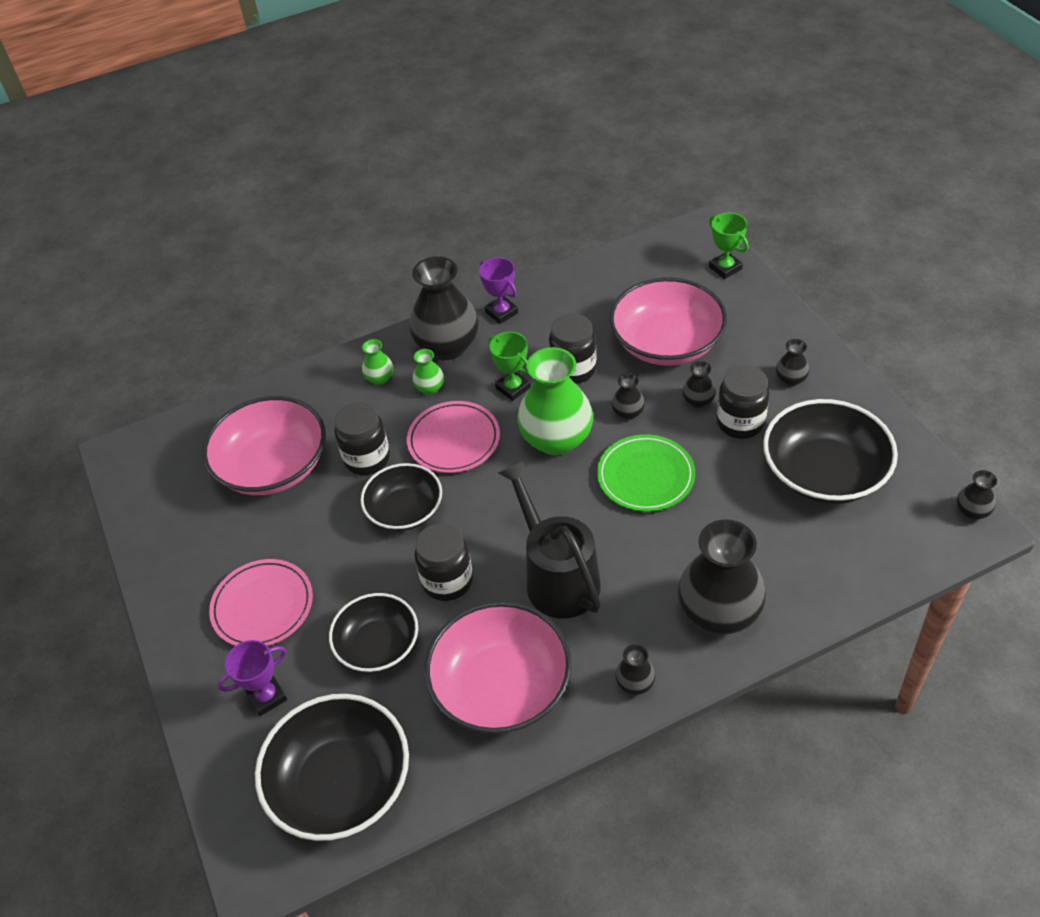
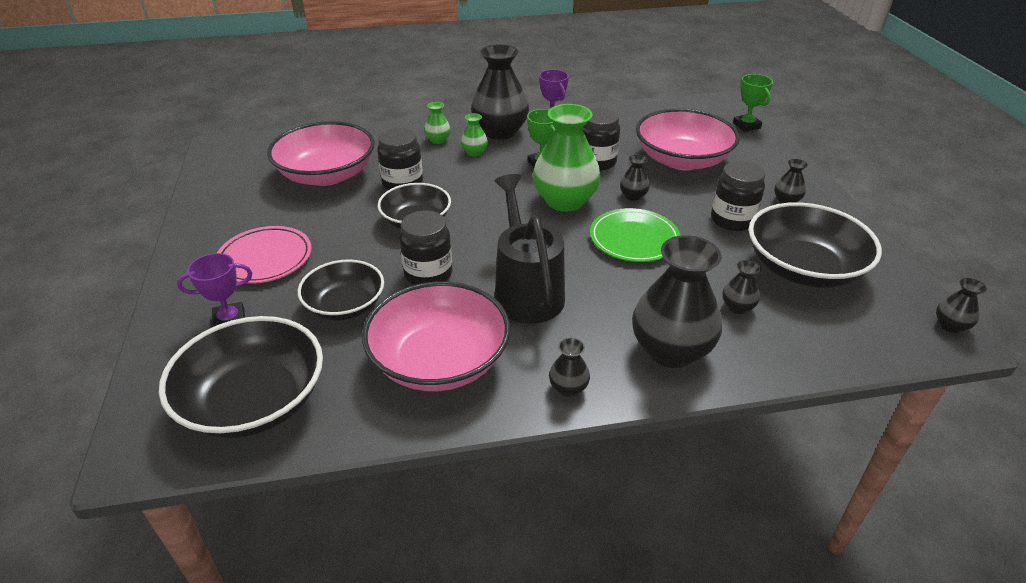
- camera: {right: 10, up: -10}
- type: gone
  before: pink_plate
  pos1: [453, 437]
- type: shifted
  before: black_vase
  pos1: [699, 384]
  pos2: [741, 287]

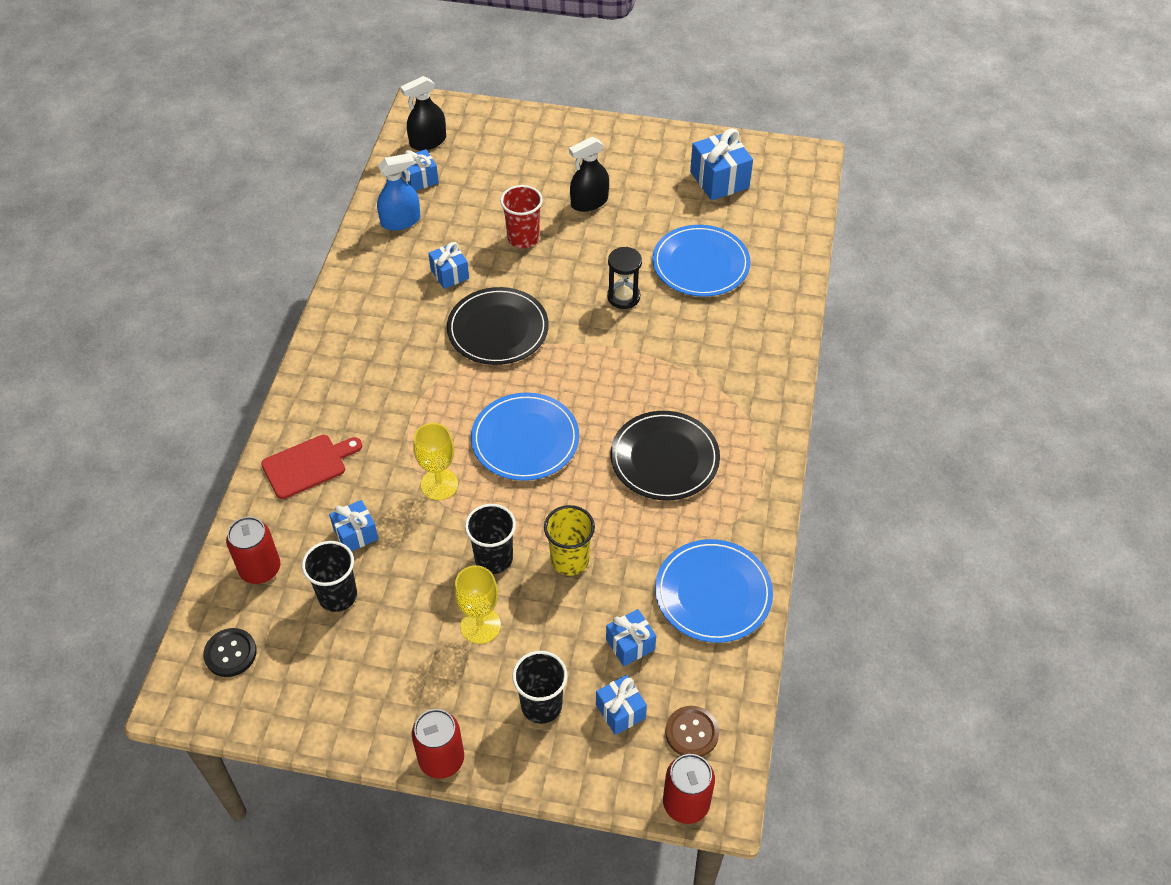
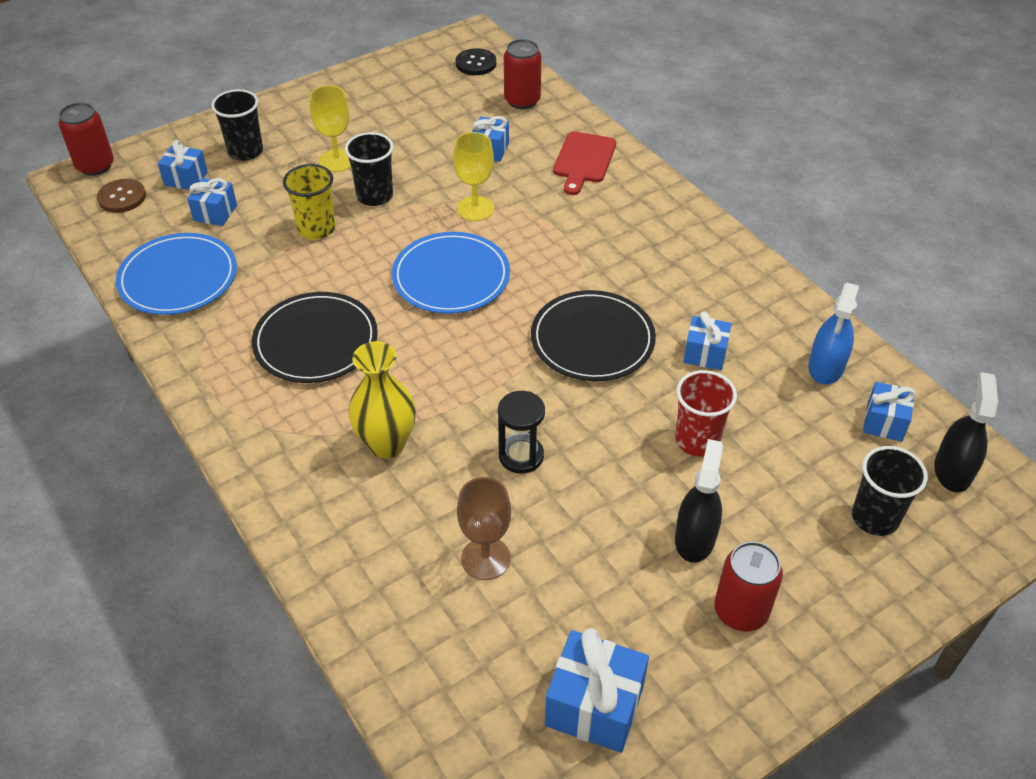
- camera: {right: 135, up: -5}
- type: shifted
  before: black_cup
  pos1: [329, 576]
  pos2: [890, 491]
- type: shifted
  before: red_can
  pos1: [438, 744]
  pos2: [748, 586]
- type: swapped
  before: blue_plate
  after: brown_goblet
  pos1: [701, 261]
  pos2: [484, 528]
- type: new
  after: yellow_vase
  pos2: [382, 399]

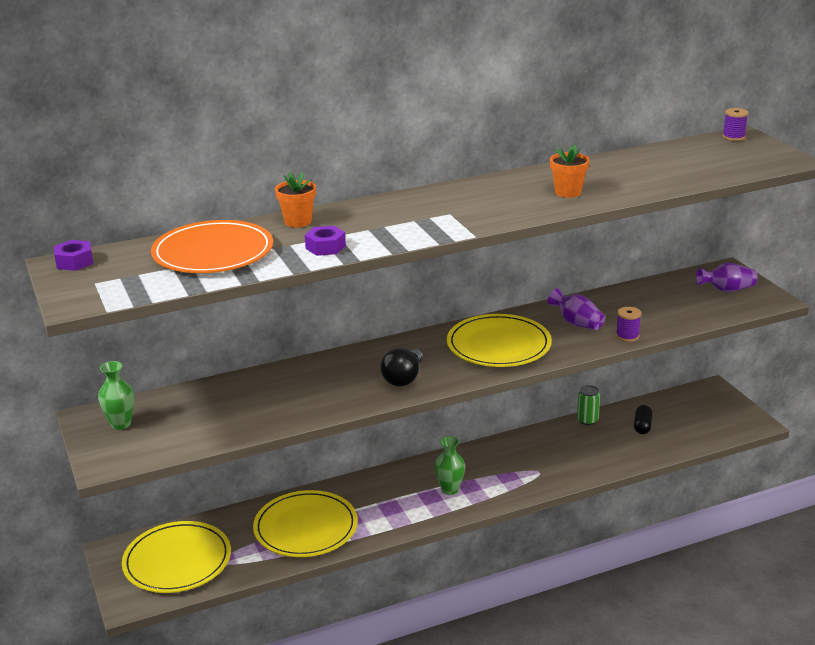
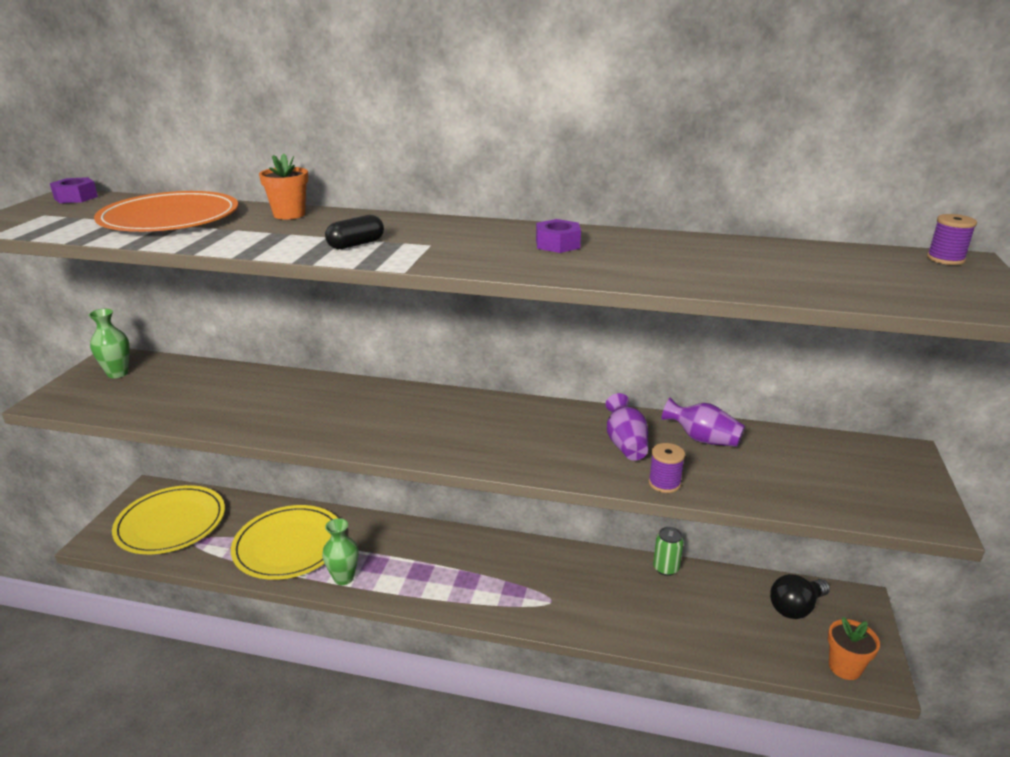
- camera: {right: 35, up: 0}
- type: shifted
  before: purple_nut
  pos1: [325, 241]
  pos2: [558, 236]
- type: shifted
  before: black_light_bulb
  pos1: [401, 367]
  pos2: [800, 596]
- type: shifted
  before: green_vase
  pos1: [450, 465]
  pos2: [340, 551]
- type: gone
  before: yellow_plate
  pos1: [499, 340]
- type: shifted
  before: orange_flower_pot
  pos1: [570, 171]
  pos2: [854, 648]
- type: shifted
  before: black_capsule
  pos1: [643, 419]
  pos2: [354, 232]
- type: shifted
  before: purple_vase
  pos1: [726, 277]
  pos2: [703, 422]

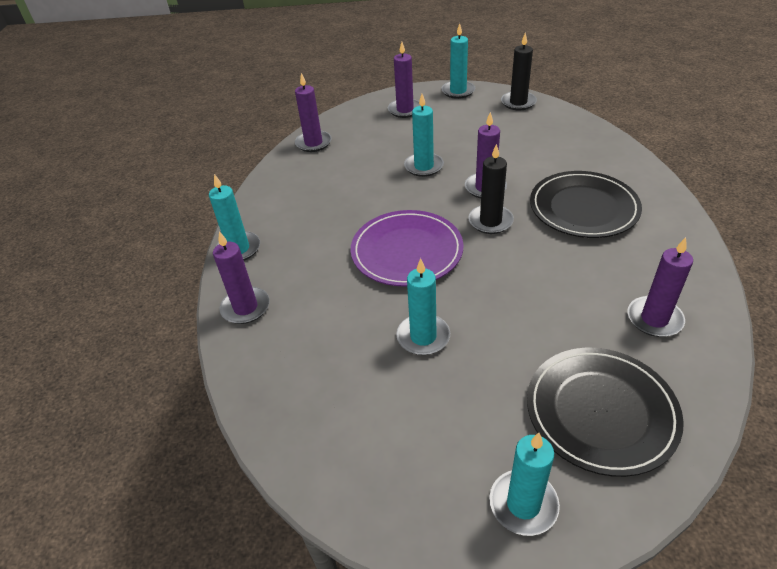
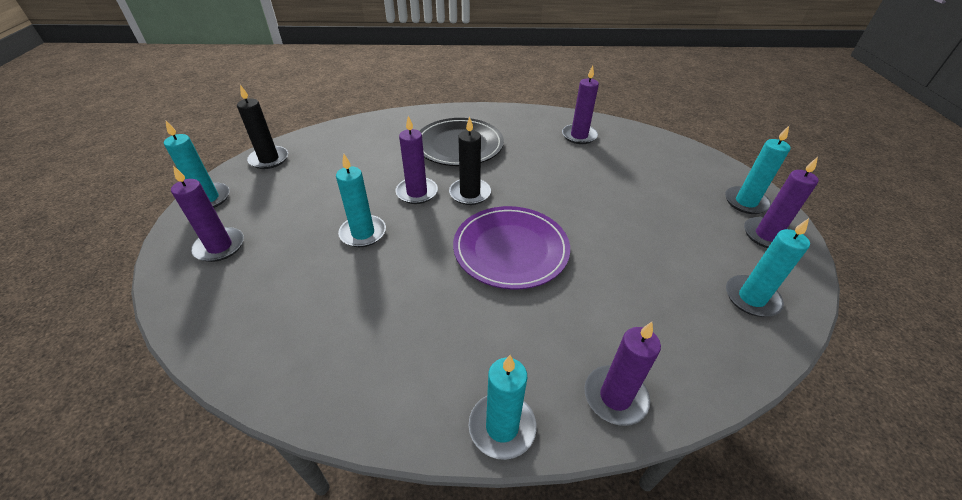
- camera: {right: -95, up: 0}
- type: shifted
  before: purple_candle
  pos1: [313, 112]
  pos2: [781, 202]
- type: shifted
  before: turquoise_candle
  pos1: [423, 306]
  pos2: [768, 267]
- type: gone
  before: black_plate
  pos1: [605, 412]

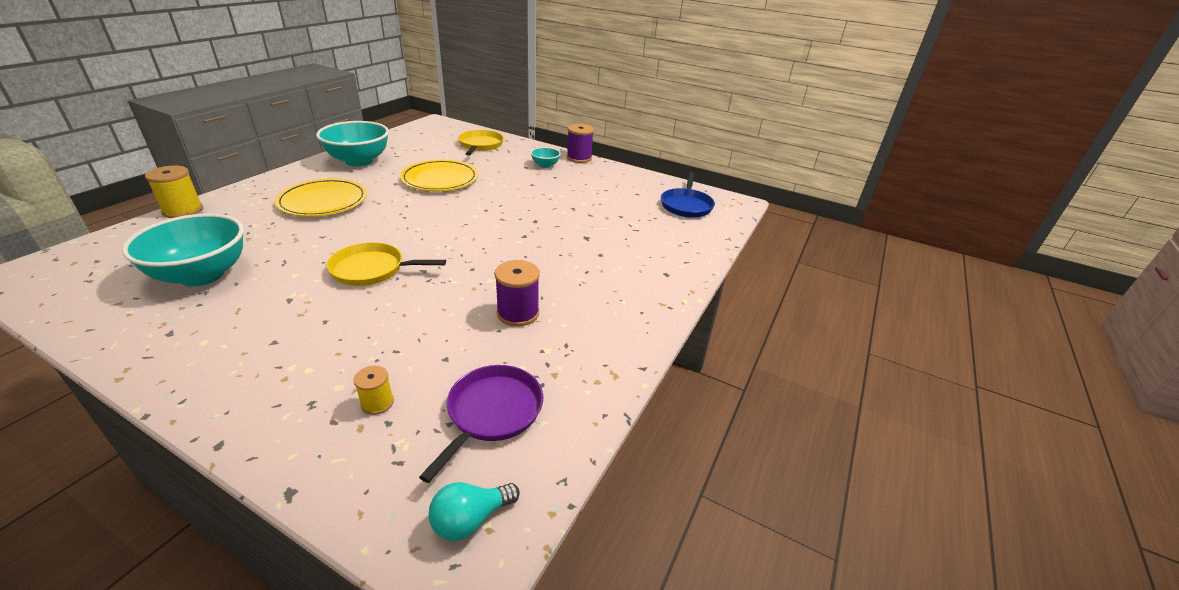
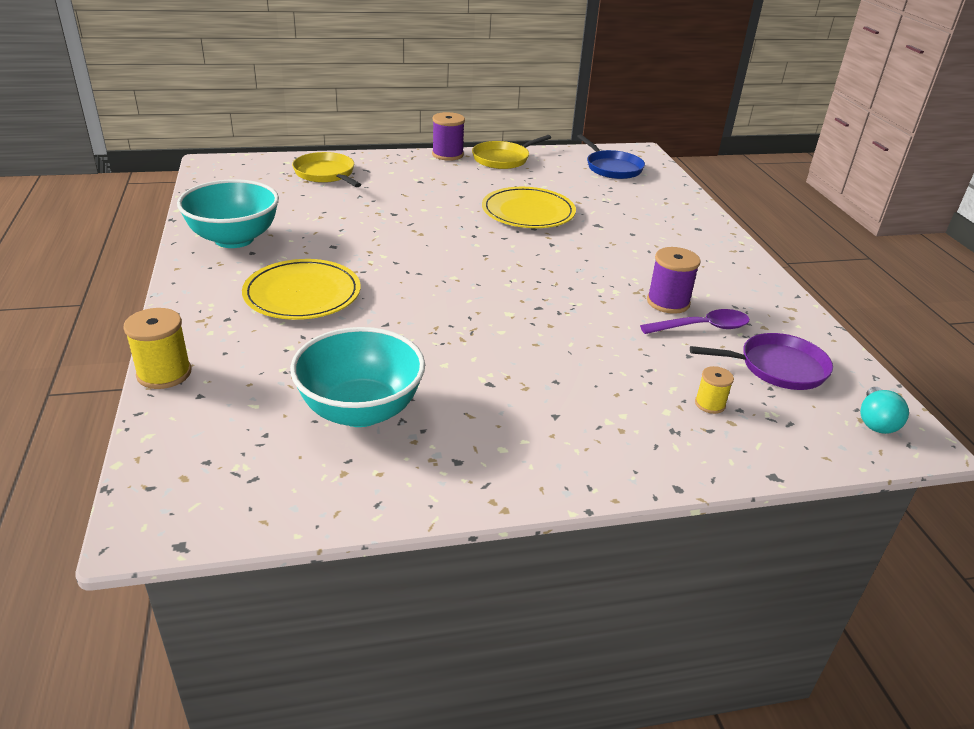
- camera: {right: -40, up: 0}
- type: shifted
  before: yellow_pan
  pos1: [386, 264]
  pos2: [511, 152]
- type: shifted
  before: yellow_plate
  pos1: [439, 175]
  pos2: [529, 207]
- type: rotated
  before: purple_pan
  pos1: [481, 424]
  pos2: [761, 361]
  turn: 105
- type: gone
  before: turquoise_bowl
  pos1: [546, 157]
- type: new
  after: purple_spoon
  pos2: [695, 321]

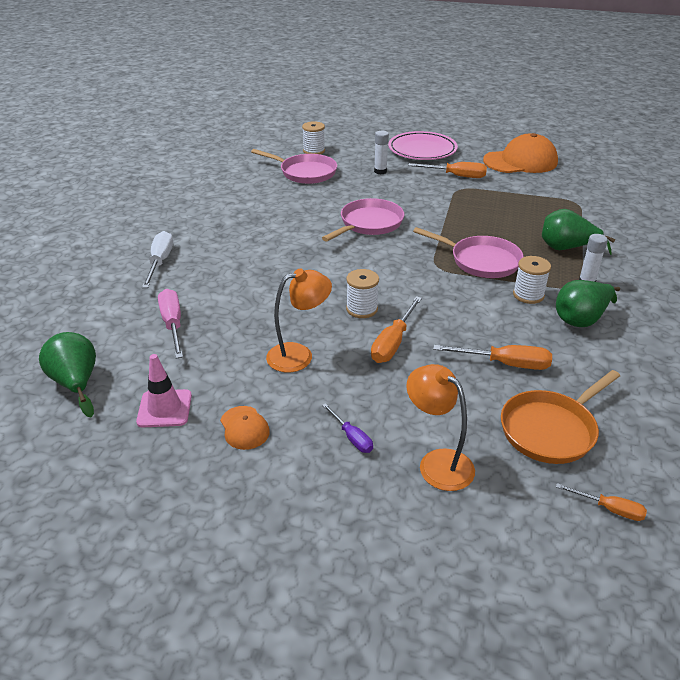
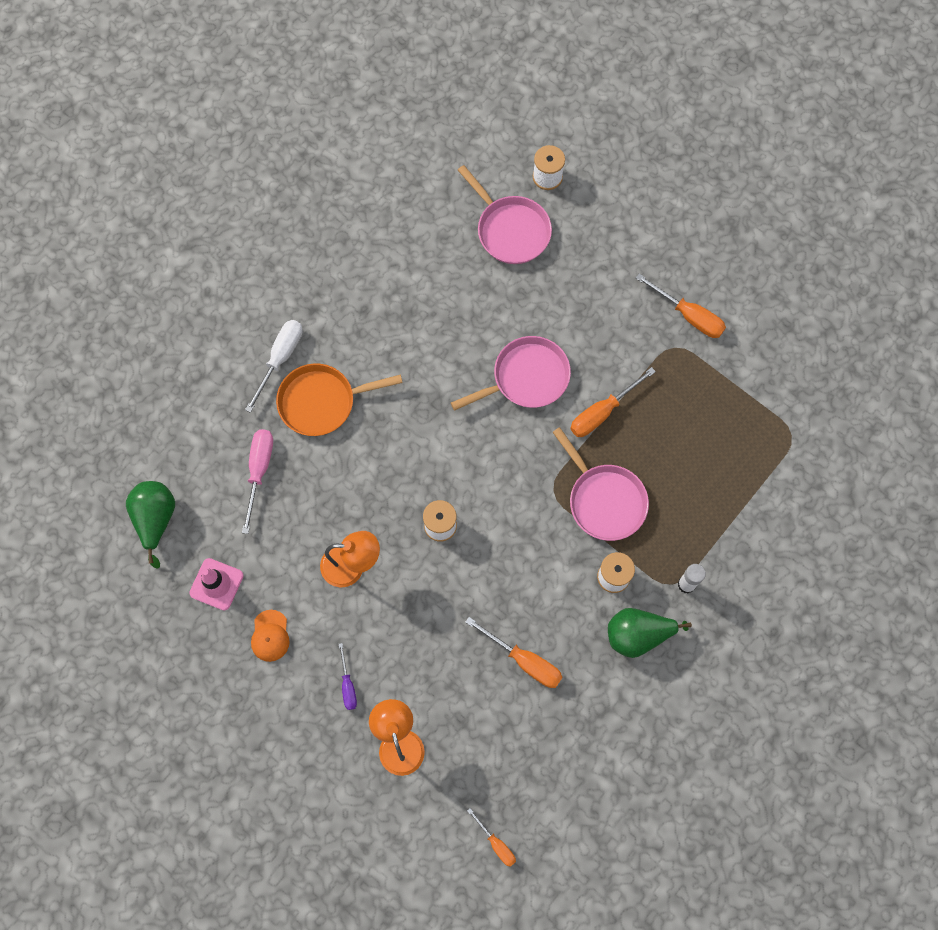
- camera: {right: 25, up: 35}
- type: shifted
  before: orange_screwdriver
  pos1: [396, 329]
  pos2: [613, 402]
- type: gone
  before: white_glue_stick
  pos1: [381, 152]
- type: gone
  before: pink_plate
  pos1: [423, 145]
- type: gone
  before: orange_cap
  pos1: [520, 153]
- type: shifted
  before: orange_pan
  pos1: [560, 417]
  pos2: [339, 399]
- type: gone
  before: green_pear
  pos1: [578, 232]

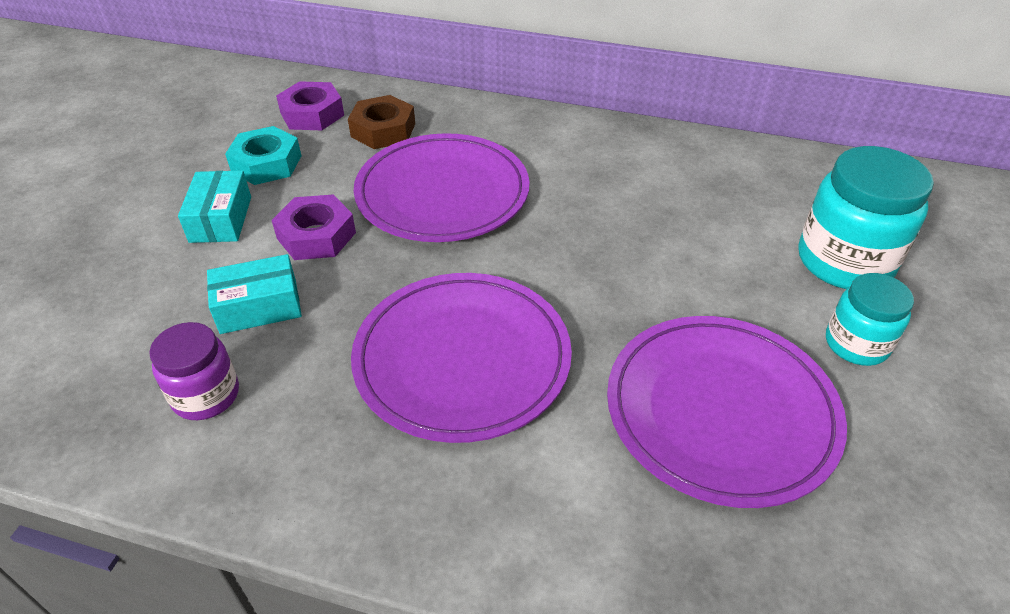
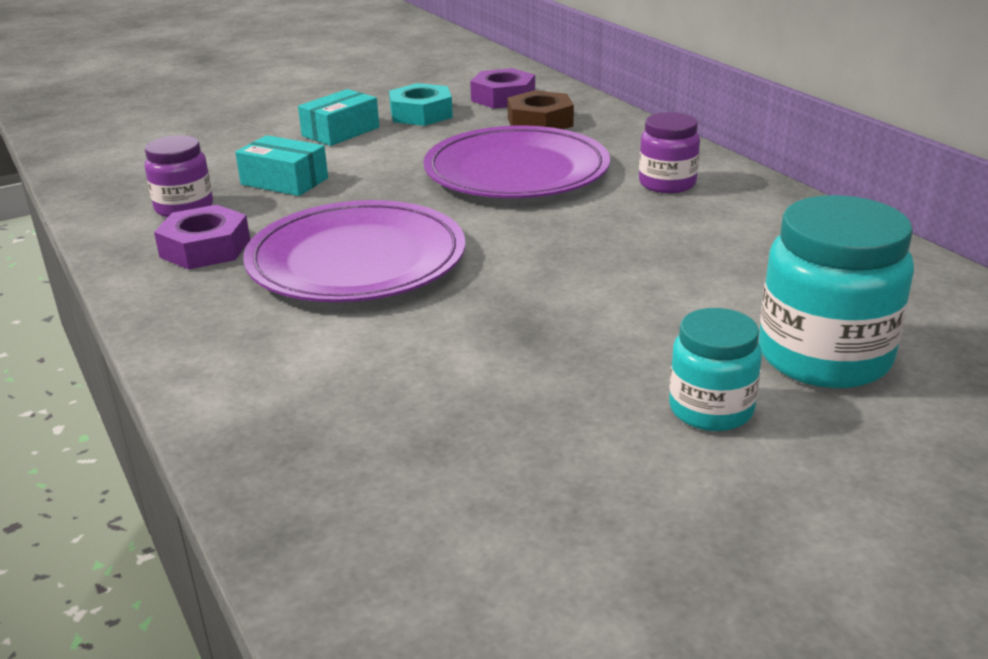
- camera: {right: 45, up: -15}
- type: shifted
  before: purple_nut
  pos1: [314, 227]
  pos2: [202, 237]
- type: gone
  before: purple_plate
  pos1: [727, 412]
- type: new
  after: purple_jar
  pos2: [669, 152]

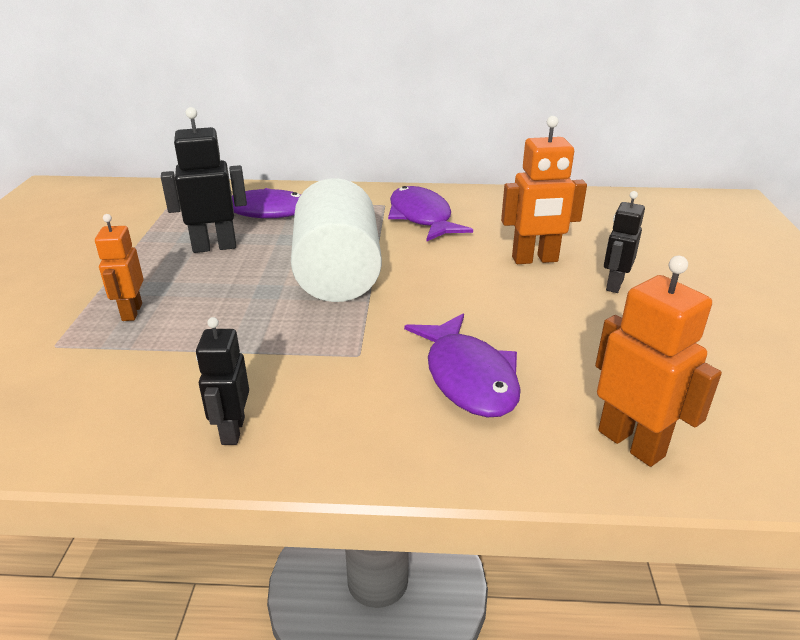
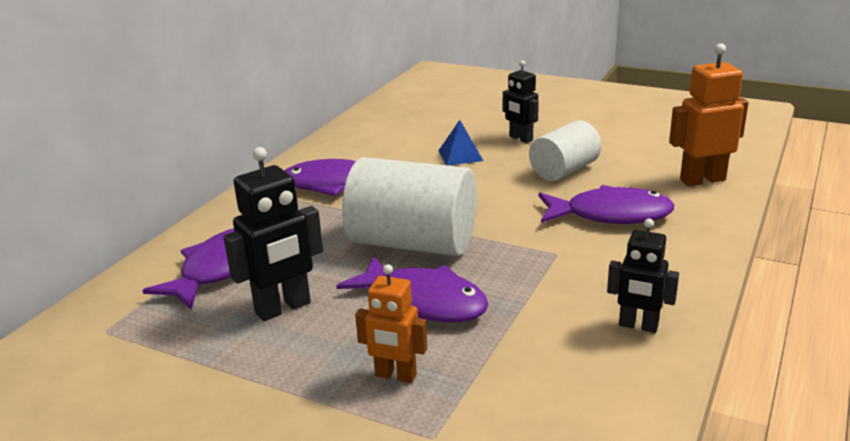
- camera: {right: -65, up: -5}
- type: rotated
  before: black_robot
  pos1: [204, 180]
  pos2: [273, 234]
  turn: -135
- type: swapped
  before: orange_robot
  after: blue_pyramid
  pos1: [544, 190]
  pos2: [460, 142]
- type: new
  after: purple_fish
  pos2: [412, 289]
- type: new
  after: white_cylinder
  pos2: [565, 150]

